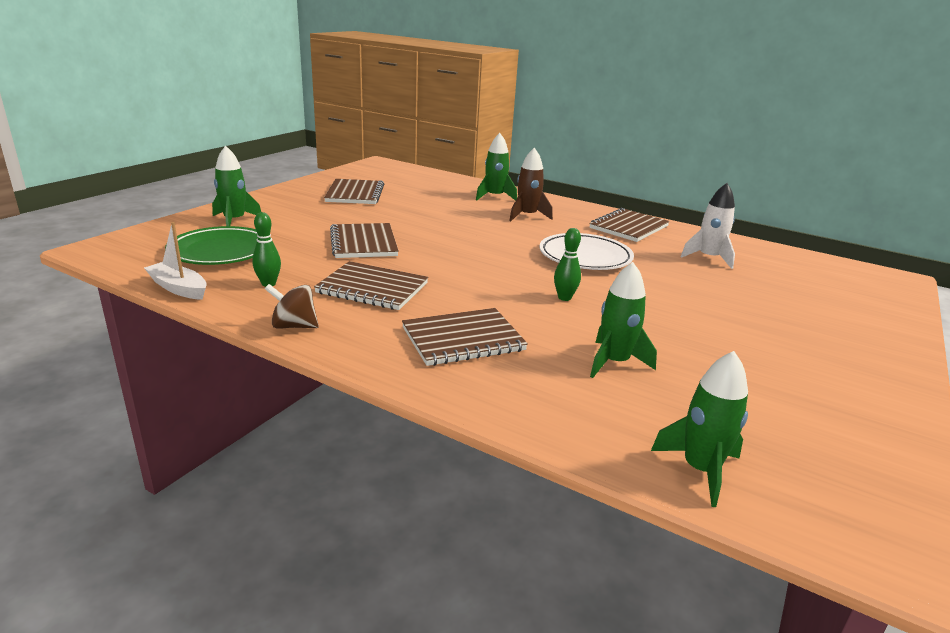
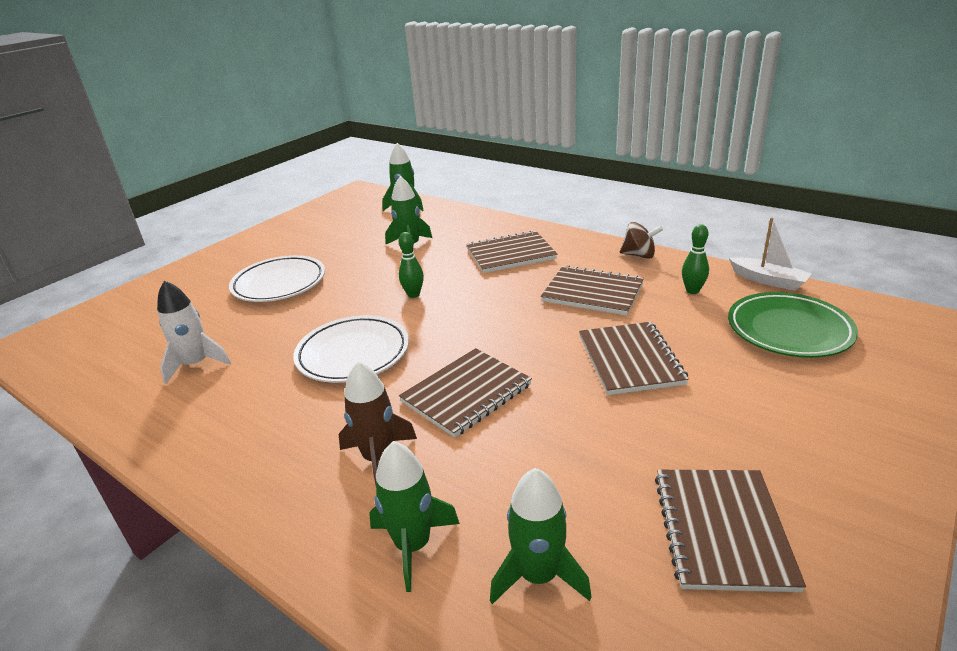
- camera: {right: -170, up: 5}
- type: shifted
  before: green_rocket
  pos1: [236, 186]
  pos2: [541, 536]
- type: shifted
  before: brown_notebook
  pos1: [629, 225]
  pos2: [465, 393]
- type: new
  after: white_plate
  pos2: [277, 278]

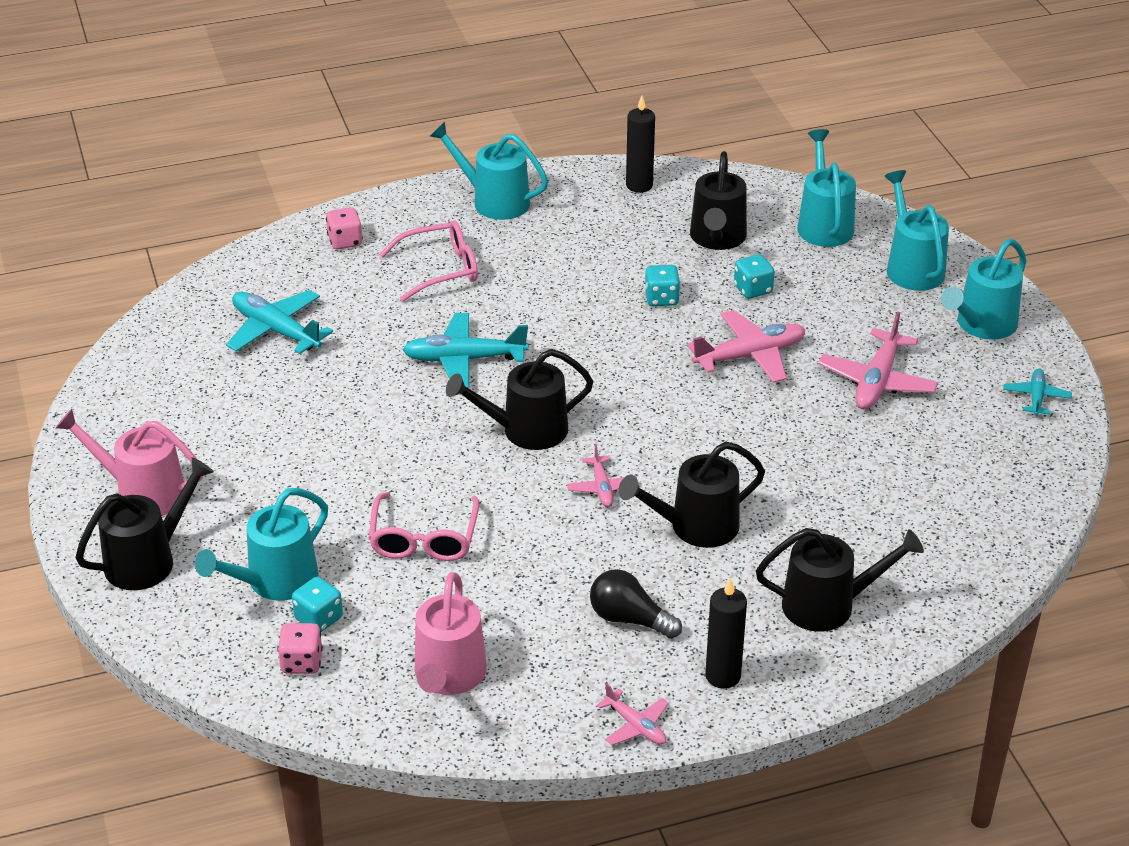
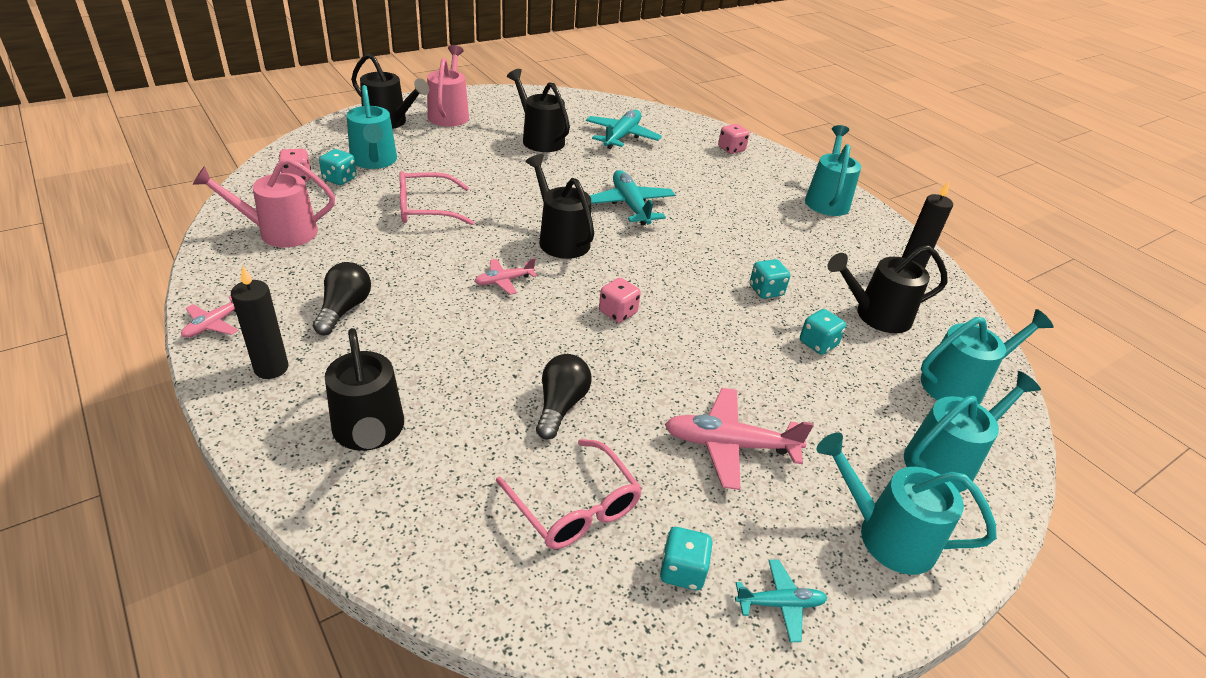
- camera: {right: 70, up: 0}
- type: rotated
  before: turquoise_watering_can
  pos1: [261, 544]
  pos2: [372, 127]
  turn: -135
- type: shifted
  before: pink_glasses
  pos1: [429, 261]
  pos2: [569, 494]
- type: shifted
  before: black_watering_can
  pos1: [692, 495]
  pos2: [538, 110]
- type: gone
  before: pink_plane
  pos1: [746, 346]
- type: new
  after: black_light_bulb
  pos2: [564, 397]
- type: new
  after: pink_dice
  pos2: [620, 300]
- type: new
  after: turquoise_dice
  pos2: [686, 558]

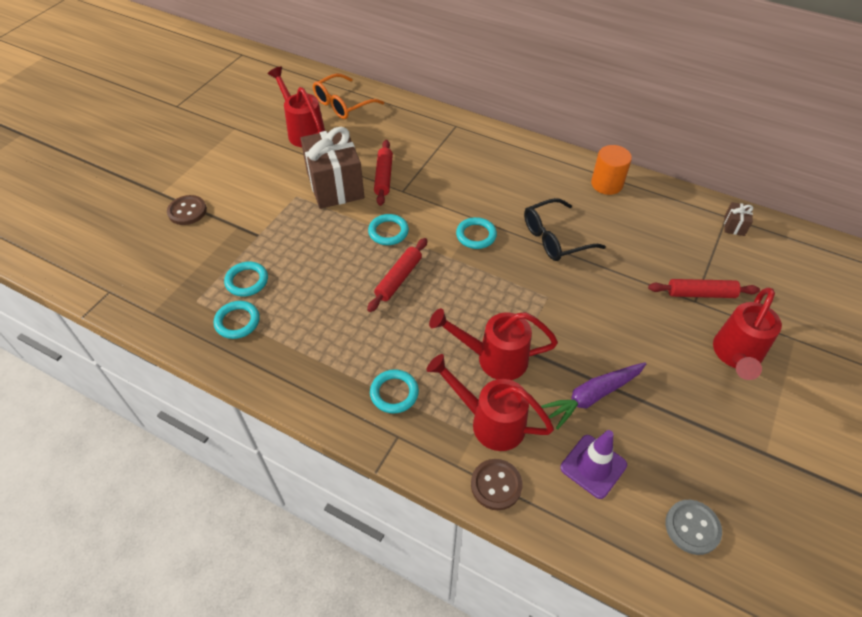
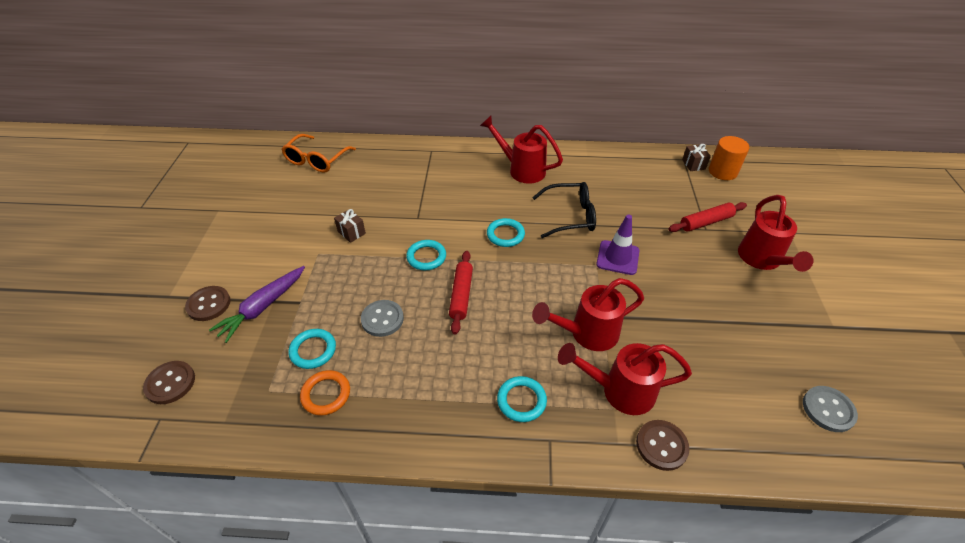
- camera: {right: -25, up: -5}
- type: repainted
  before: turquoise_ring
  after: orange_ring
  pos1: [237, 320]
  pos2: [325, 393]
- type: shifted
  before: red_watering_can
  pos1: [296, 107]
  pos2: [521, 150]
- type: scaled
  before: brown_gift
  pos1: [332, 168]
  pos2: [350, 226]
  scale: 0.41
- type: gone
  before: red_rolling_pin
  pos1: [383, 173]
- type: rotated
  before: black_glasses
  pos1: [565, 229]
  pos2: [564, 210]
  turn: -135
- type: shifted
  before: purple_carrot
  pos1: [593, 396]
  pos2: [257, 304]
- type: shifted
  before: purple_traffic_cone
  pos1: [593, 464]
  pos2: [617, 245]
- type: shifted
  before: orange_cylinder
  pos1: [611, 170]
  pos2: [729, 158]
- type: new
  after: brown_button
  pos2: [169, 382]
- type: new
  after: grey_button
  pos2: [382, 318]

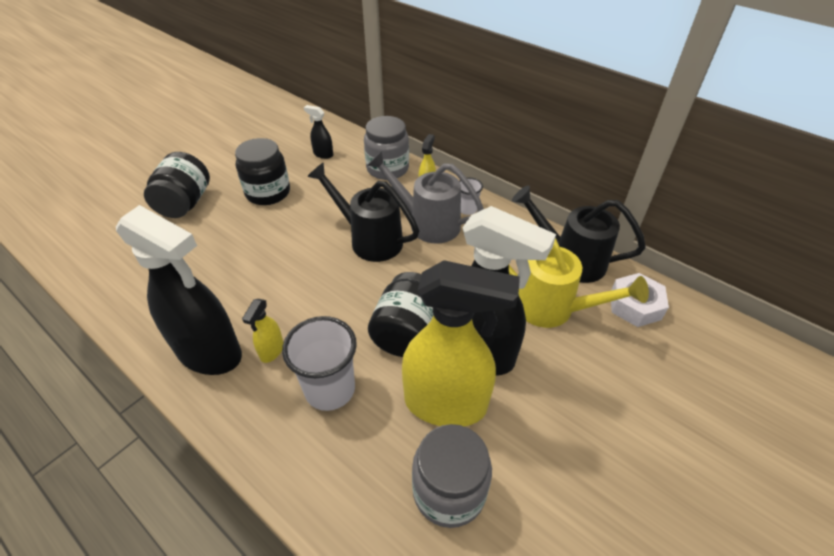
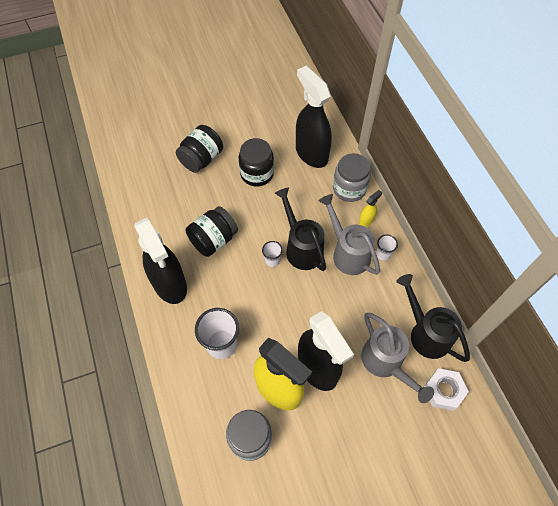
- camera: {right: 30, up: 15}
- type: gone
  before: yellow_spray_bottle
  pos1: [263, 331]
- type: scaled
  before: black_spray_bottle
  pos1: [318, 132]
  pos2: [314, 116]
  scale: 2.39
- type: shifted
  before: black_jar
  pos1: [400, 314]
  pos2: [212, 231]
- type: repainted
  before: yellow_watering_can
  after: grey_watering_can
  pos1: [579, 283]
  pos2: [397, 358]
- type: new
  after: white_cup
  pos2: [272, 254]

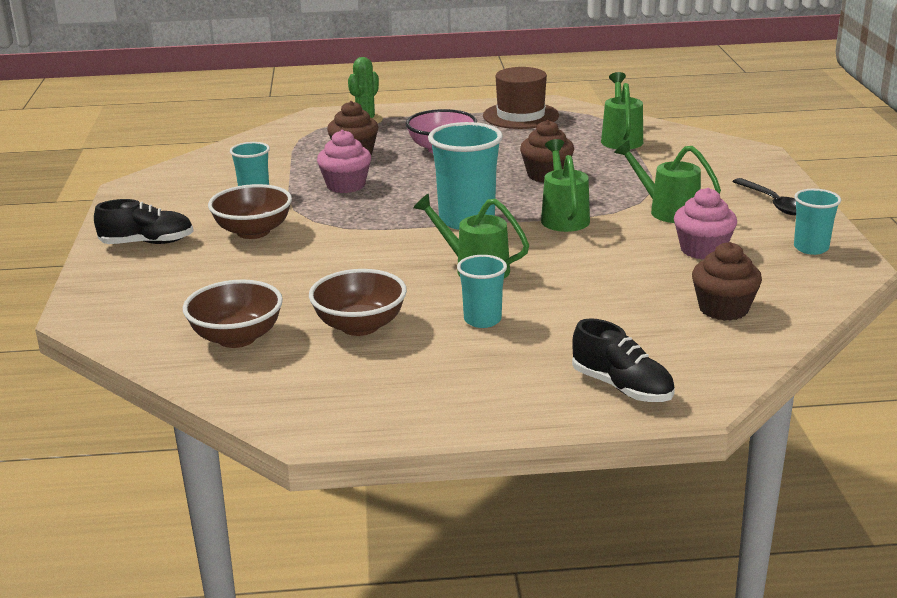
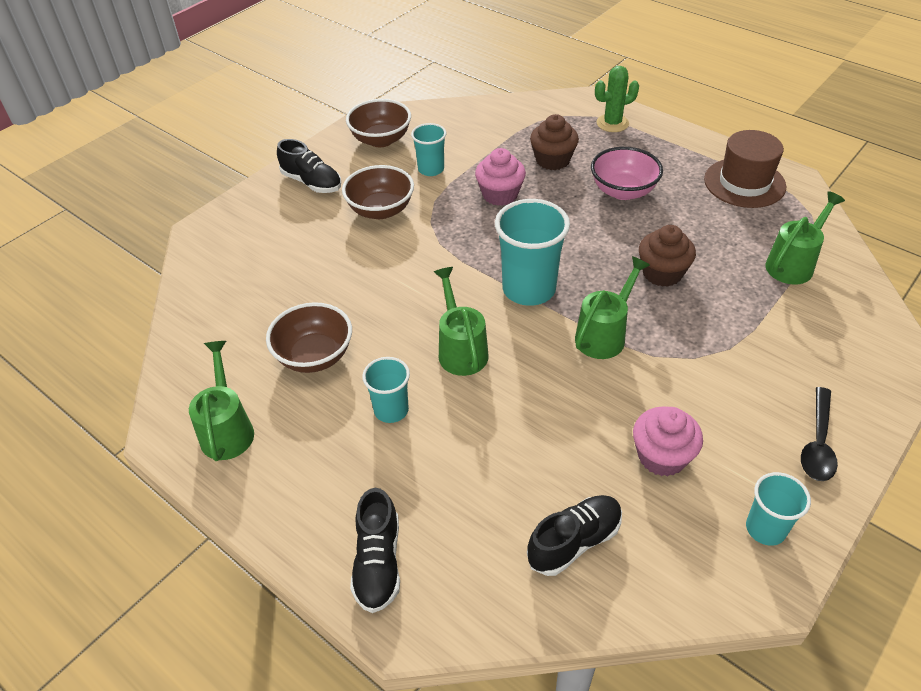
- camera: {right: 45, up: 20}
- type: shifted
  before: brown_bowl
  pos1: [233, 314]
  pos2: [378, 123]
- type: shifted
  before: green_watering_can
  pos1: [667, 181]
  pos2: [221, 401]
- type: swapped
  before: brown_cupcake
  after: black_shoe
  pos1: [727, 281]
  pos2: [574, 535]

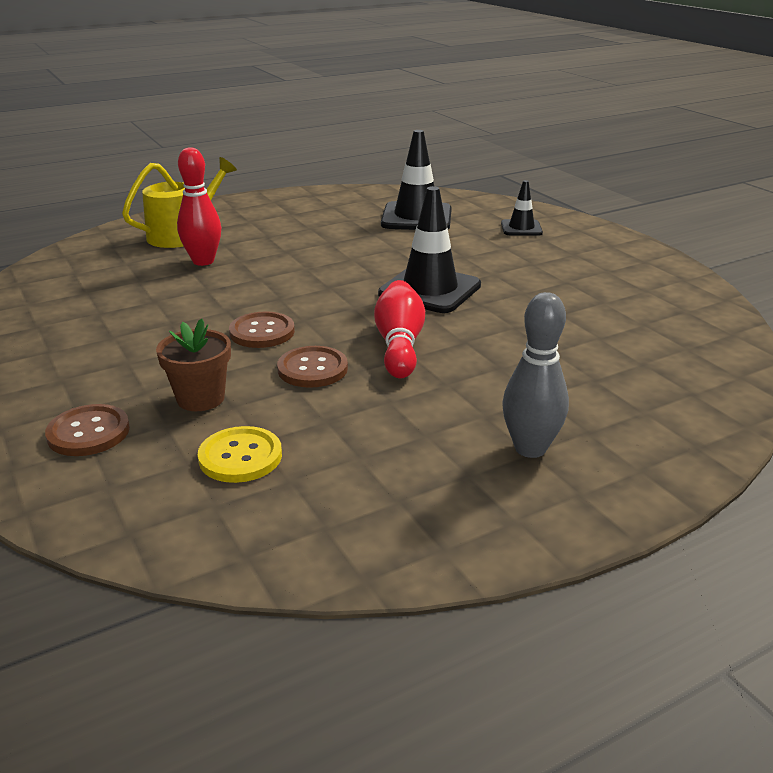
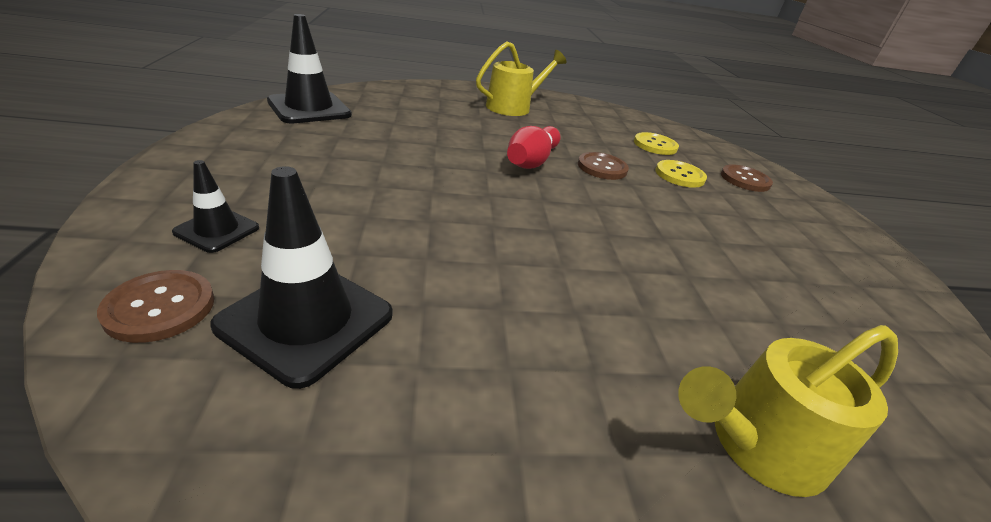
- camera: {right: -160, up: 5}
- type: swapped
  before: brown_flower_pot
  after: yellow_button
  pos1: [193, 364]
  pos2: [681, 174]
- type: gone
  before: red_bowling_pin
  pos1: [199, 206]
- type: shifted
  before: brown_button
  pos1: [262, 329]
  pos2: [155, 306]
- type: shifted
  before: black_traffic_cone
  pos1: [429, 249]
  pos2: [309, 68]
- type: swapped
  before: grey_bowling_pin
  after: yellow_watering_can
  pos1: [536, 375]
  pos2: [521, 78]

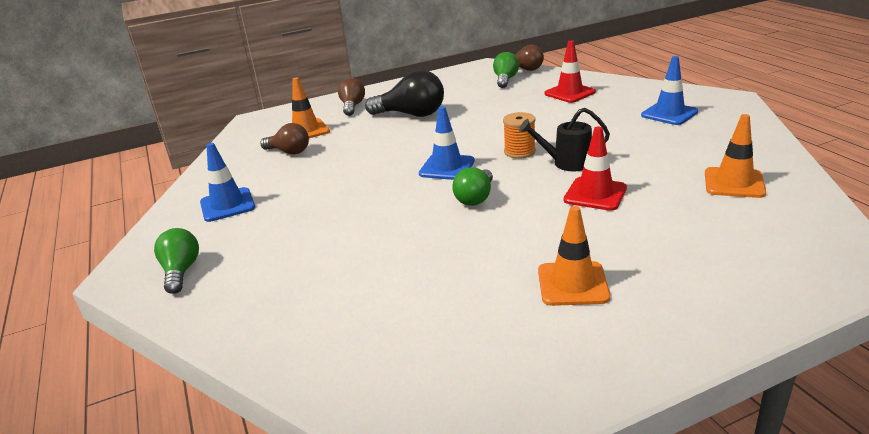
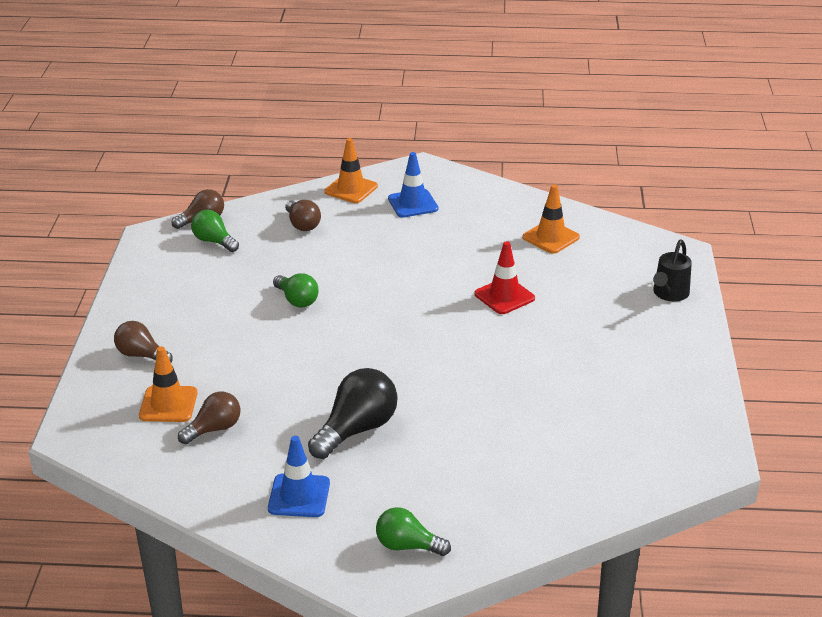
- camera: {right: -65, up: 5}
- type: shifted
  before: black_light_bulb
  pos1: [404, 93]
  pos2: [353, 413]
- type: gone
  before: blue_traffic_cone
  pos1: [447, 143]
- type: shifted
  before: green_light_bulb
  pos1: [472, 186]
  pos2: [296, 290]
- type: gone
  before: orange_spool
  pos1: [519, 135]
- type: shifted
  before: black_watering_can
  pos1: [564, 139]
  pos2: [672, 270]
- type: shifted
  before: orange_traffic_cone
  pos1: [574, 256]
  pos2: [351, 170]
- type: swapped
  before: red_traffic_cone
  after: brown_light_bulb
  pos1: [570, 71]
  pos2: [303, 215]

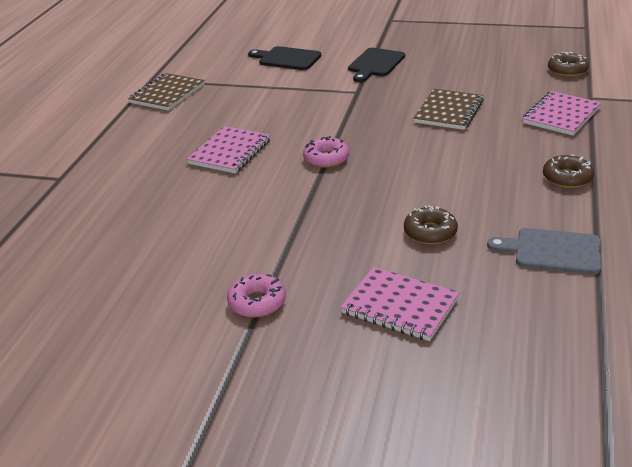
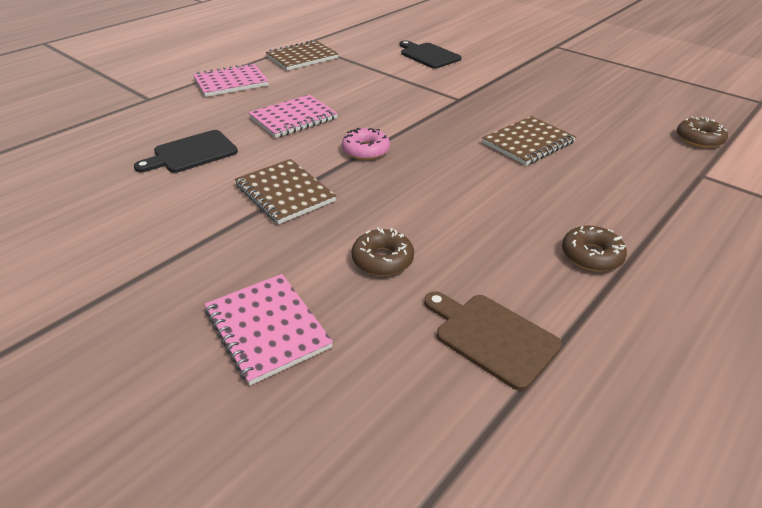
- camera: {right: 25, up: 5}
- type: gone
  before: pink_donut
  pos1: [256, 296]
- type: shifted
  before: black_cutting_board
  pos1: [376, 65]
  pos2: [186, 151]
- type: repainted
  before: grey_cutting_board
  after: brown_cutting_board
  pos1: [544, 251]
  pos2: [493, 341]
- type: shifted
  before: pink_notebook
  pos1: [561, 113]
  pos2: [231, 80]
- type: new
  after: brown_notebook
  pos2: [285, 191]

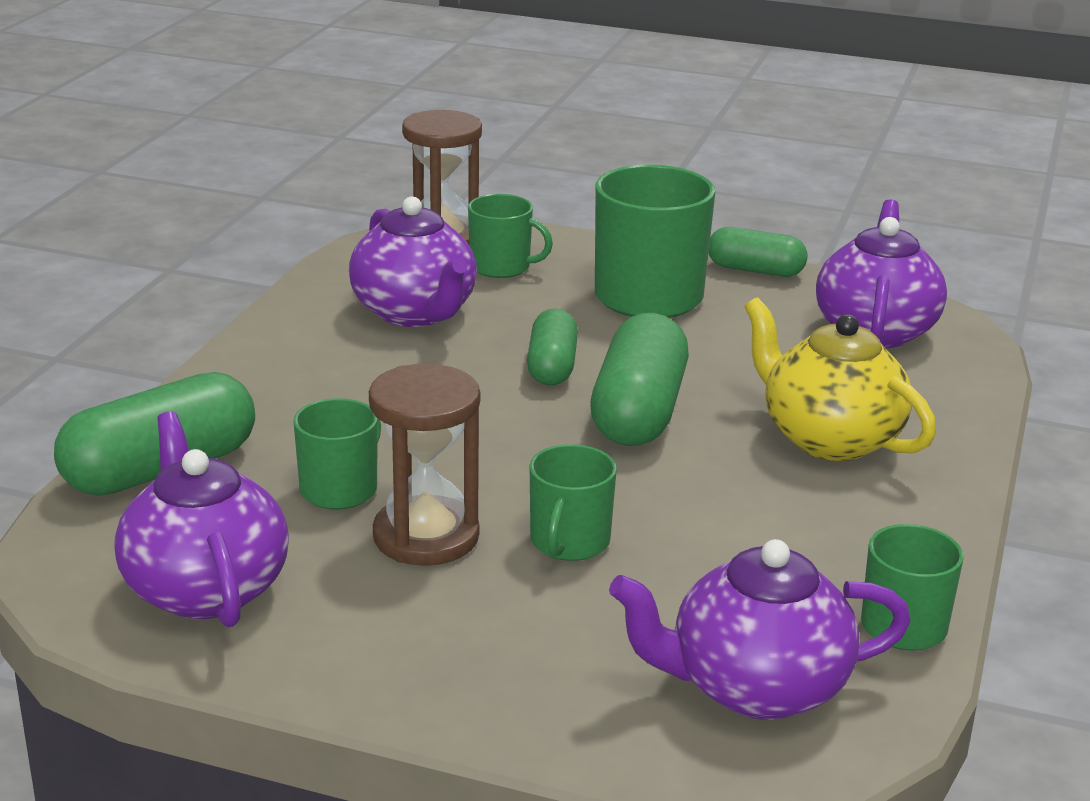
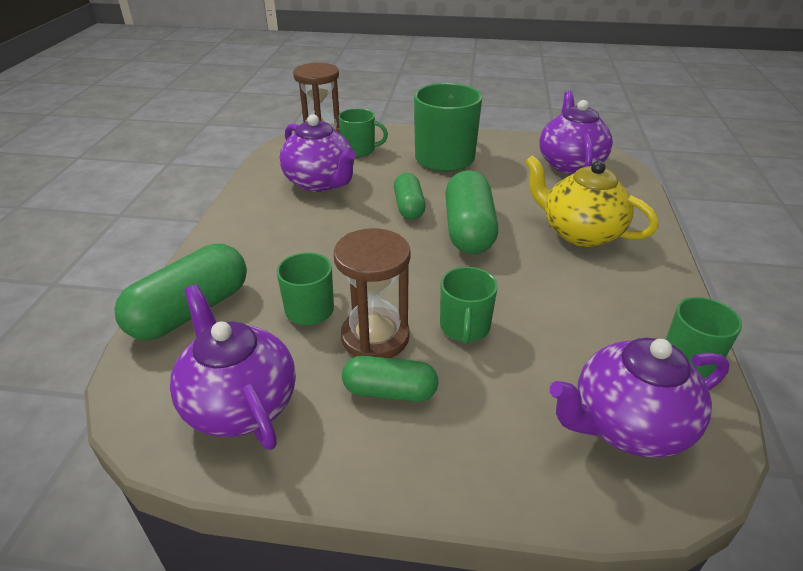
- camera: {right: -10, up: 10}
- type: shifted
  before: green_capsule
  pos1: [758, 252]
  pos2: [390, 379]

